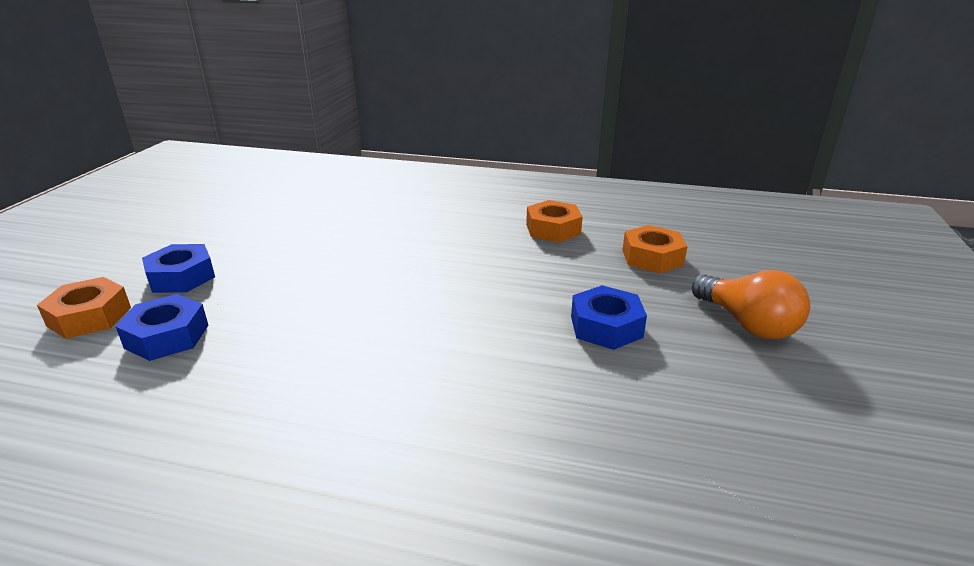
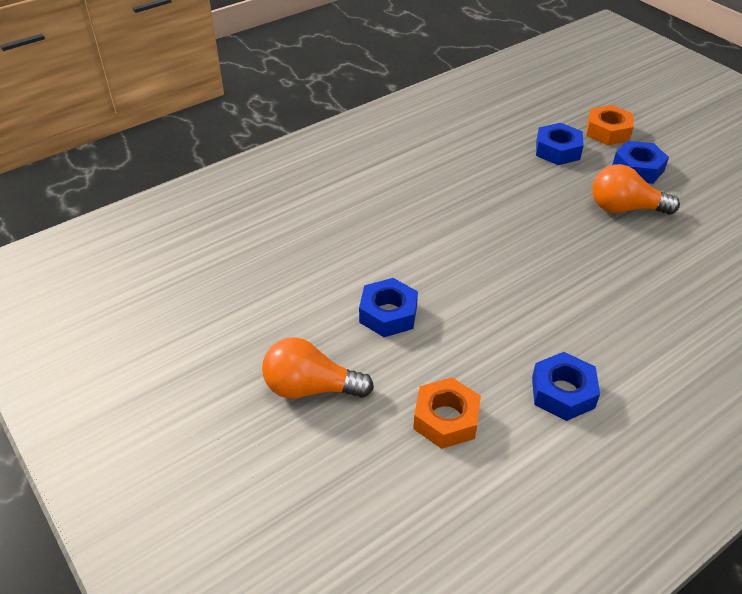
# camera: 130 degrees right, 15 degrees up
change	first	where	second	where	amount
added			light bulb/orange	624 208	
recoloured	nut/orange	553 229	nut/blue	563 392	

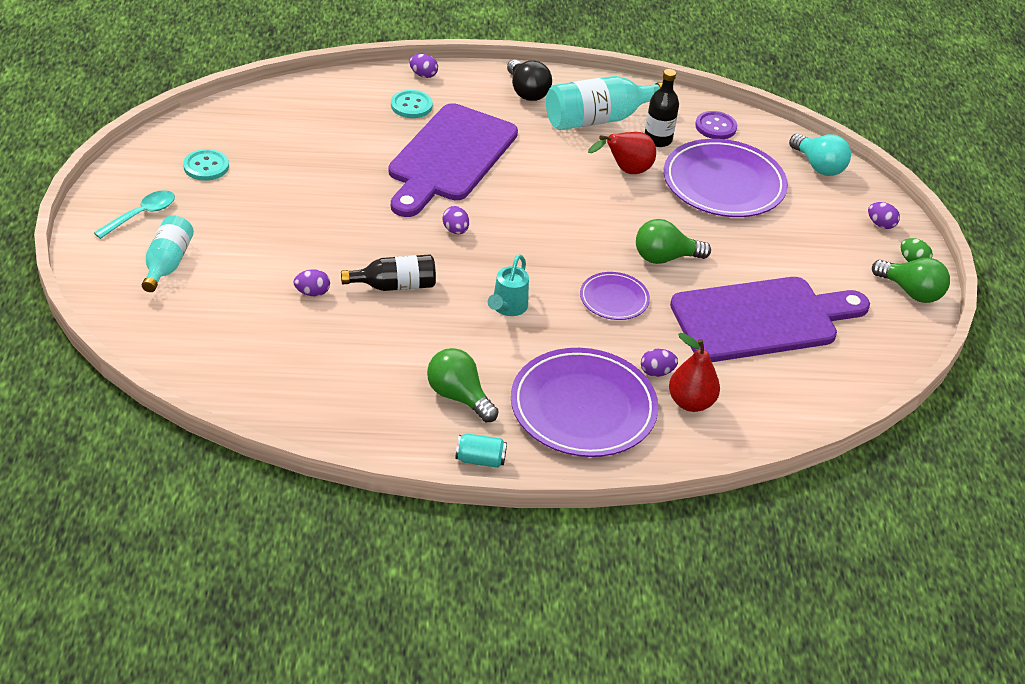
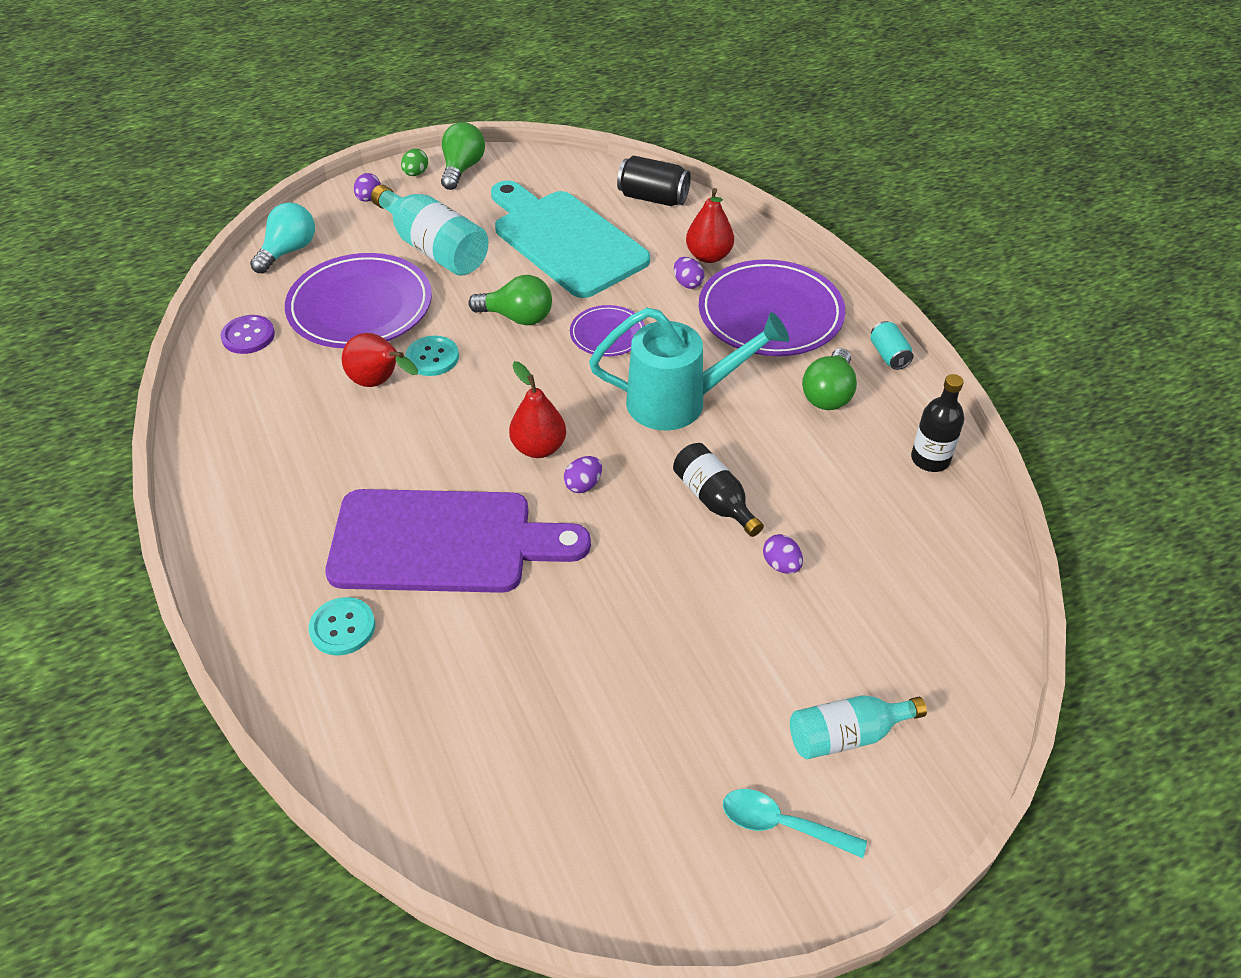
# camera: 110 degrees left, 5 degrees up
change	first	where	second	where	amount
removed	egg/purple	423 75			
removed	light bulb/black	526 92			
added			pear/red	538 448	
added			can/black	653 198	
moved	button/turquoise	206 166		432 357	
moved	bottle/turquoise	599 119		434 248	
moved	bottle/black	658 139		930 459	
recoloured	cutting board/purple	762 319	cutting board/turquoise	565 240	
turned	light bulb/green	665 258		517 317	45 degrees counterclockwise
resized	watering can/turquoise	507 308		679 402	x1.89

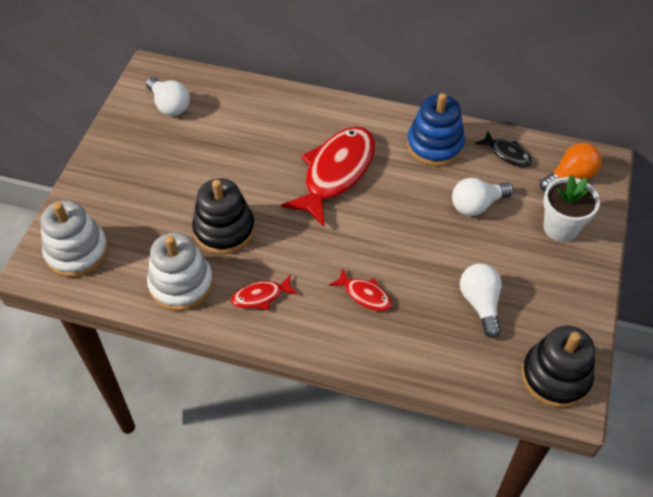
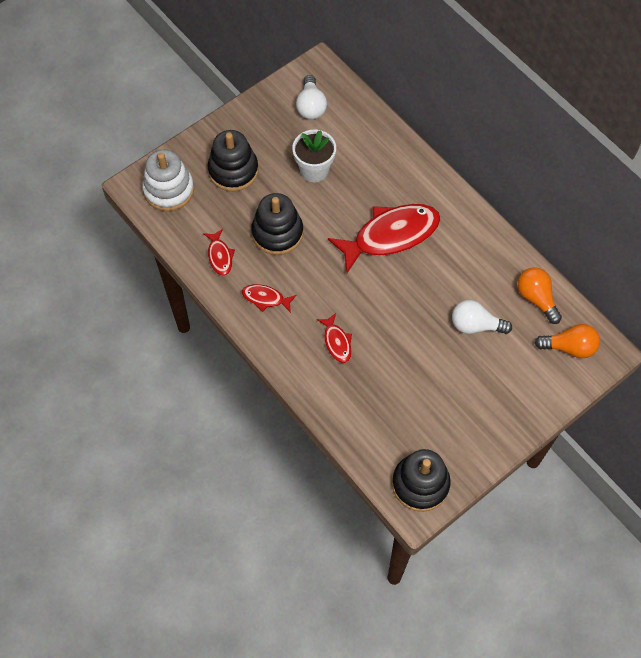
# camera: 35 degrees right, 10 degrees up
change	first	where	second	where	amount
removed	stacking toy/blue	435 145			
removed	light bulb/white	480 304			
added			stacking toy/black	233 170	
moved	flower pot/white	560 228		314 170	
replaced	stacking toy/white	181 284	fish/red	220 256	
replaced	fish/black	507 154	light bulb/orange	536 298	

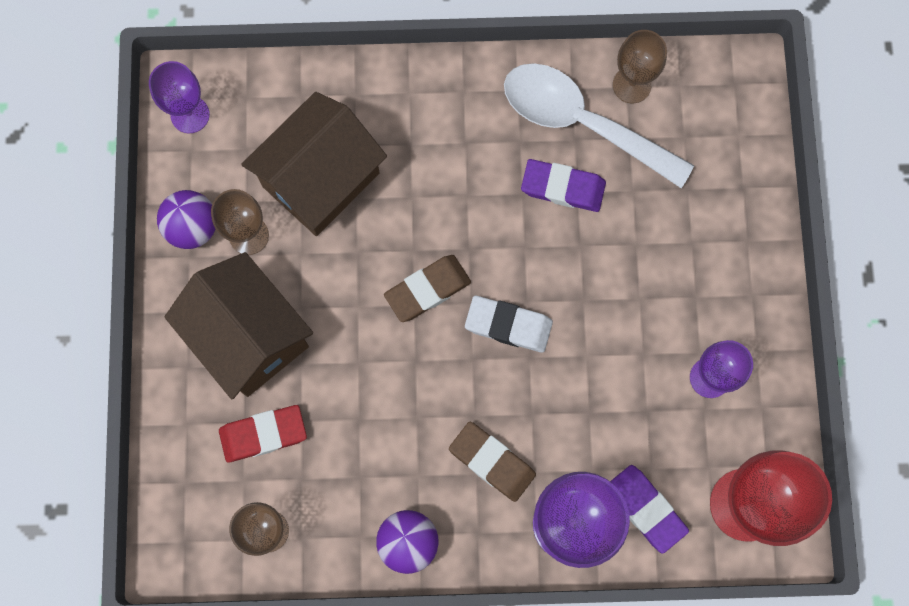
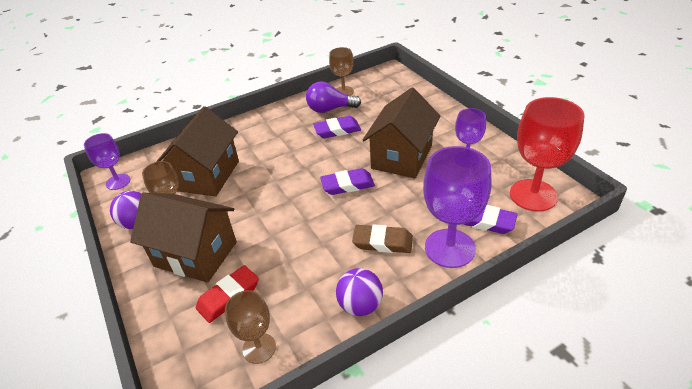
# camera: 25 degrees left, 35 degrees down
change	first	where	second	where	amount
removed	eraser/brown	427 289			
added			house/brown	401 157	
replaced	spoon/white	581 123	light bulb/purple	330 109	
recoloured	eraser/white	508 325	eraser/purple	347 185	

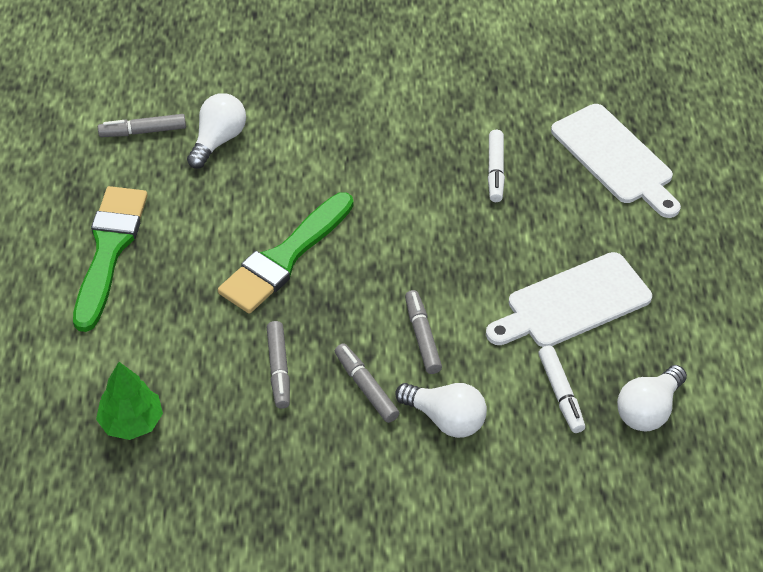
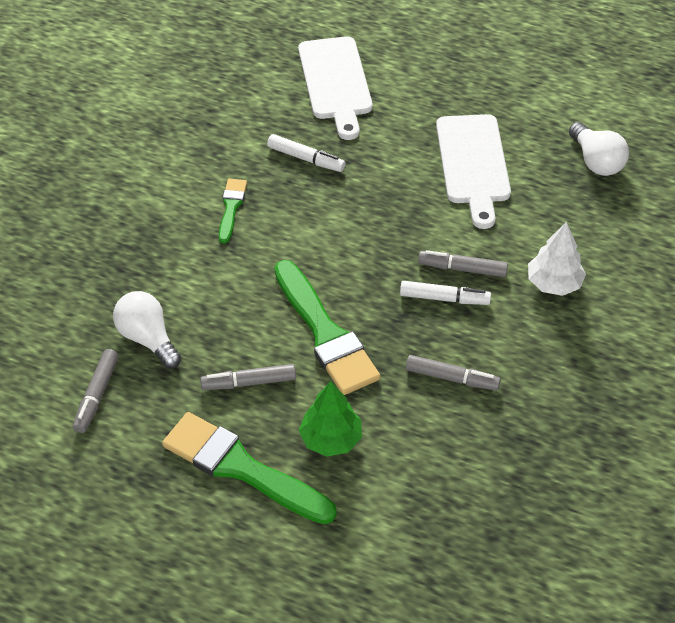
# camera: 65 degrees left, 0 degrees up
change	first	where	second	where	amount
added			brush/green	231 207	
moved	tree/green	131 422		331 439	
moved	marker/grey	366 387		249 382	
moved	marker/white	560 394		444 298	
replaced	light bulb/white	445 419	tree/white	554 283	
turned	cutting board/white	615 158		335 82	90 degrees clockwise

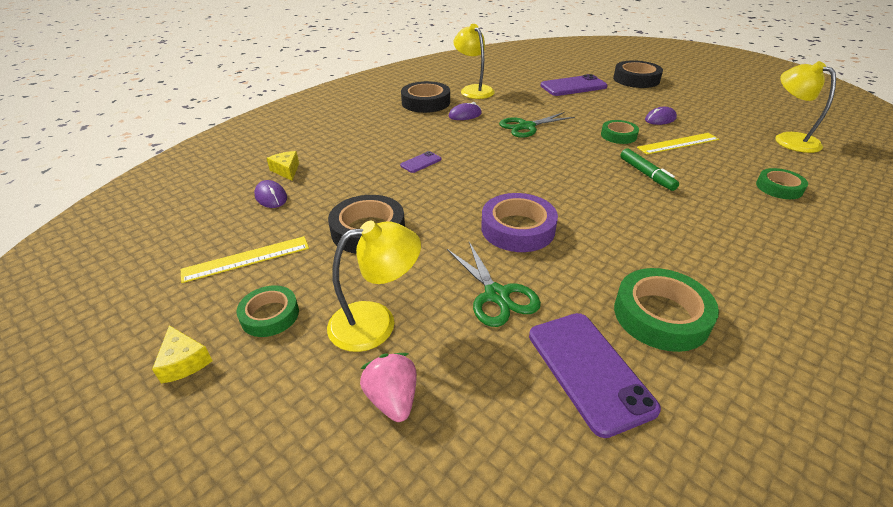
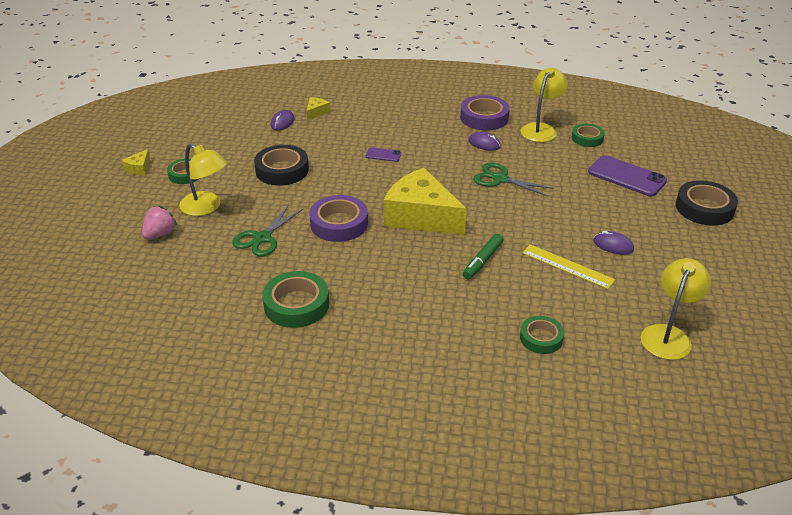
# camera: 55 degrees right, 0 degrees up
change	first	where	second	where	amount
removed	ruler/yellow	246 259			
removed	phone/purple	589 370			
added			cheese/yellow	421 216	
moved	tape/green	618 135		587 138	
recoloured	tape/black	426 102	tape/purple	484 118	

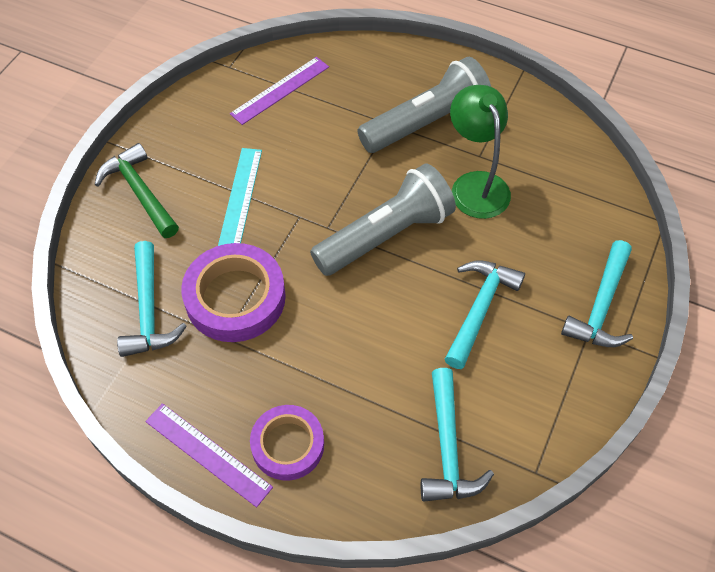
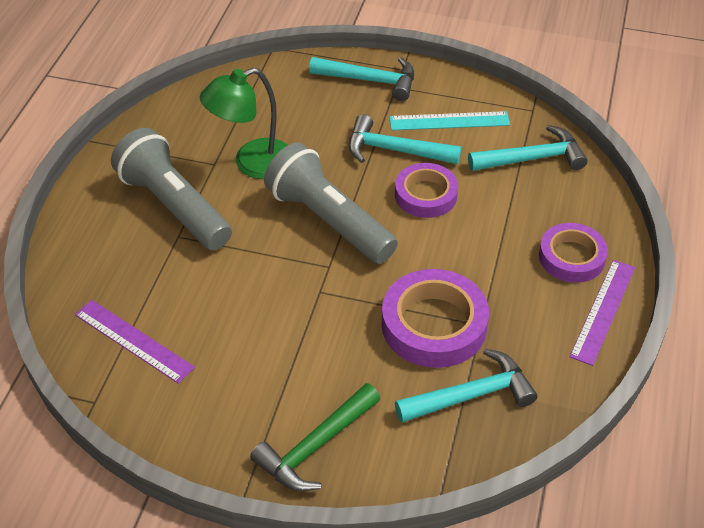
# camera: 100 degrees left, 10 degrees down
change	first	where	second	where	amount
added			tape/purple	425 195	
moved	ruler/turquoise	240 197		449 121	

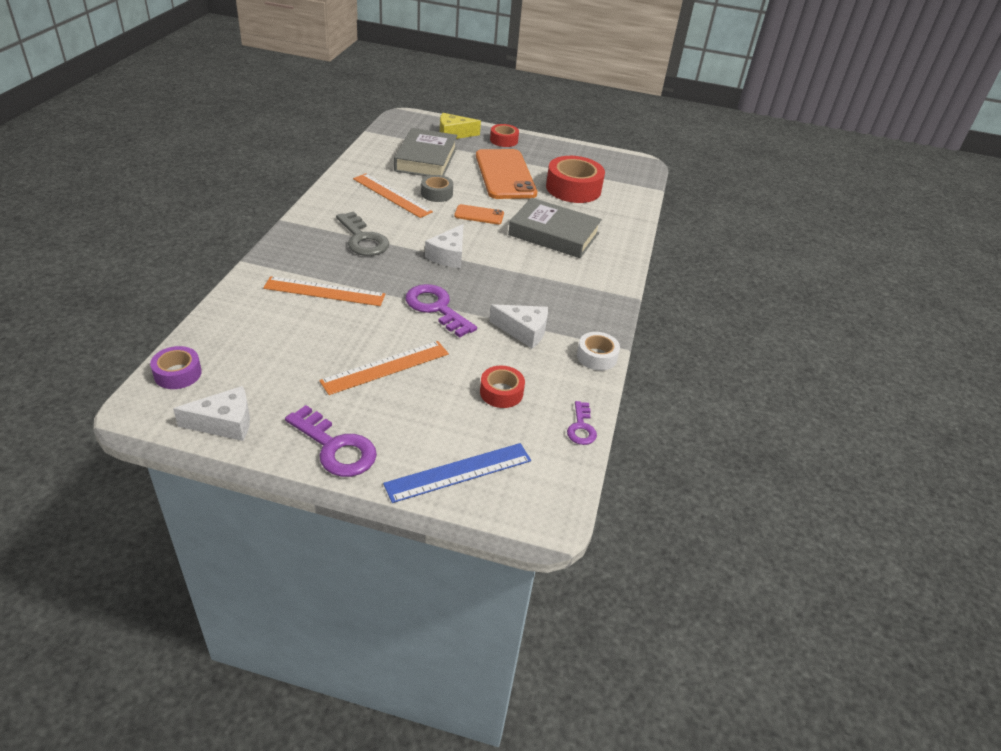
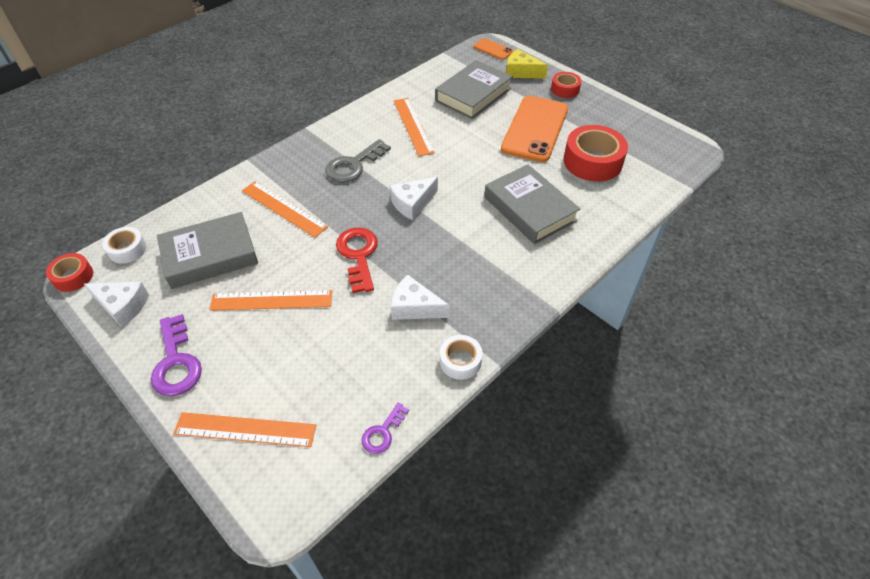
# camera: 35 degrees right, 10 degrees up
change	first	where	second	where	amount
removed	tape/grey	436 194			
added			book/grey	210 255	
moved	phone/orange	479 215		493 49	
moved	tape/red	501 392		73 276	
recoloured	tape/purple	178 374	tape/white	127 249	
recoloured	ruler/blue	458 472	ruler/orange	245 429	
recoloured	key/purple	436 308	key/red	358 255	
turned	key/grey	363 239		354 165	45 degrees clockwise
turned	cheese/white	523 331		414 307	150 degrees clockwise

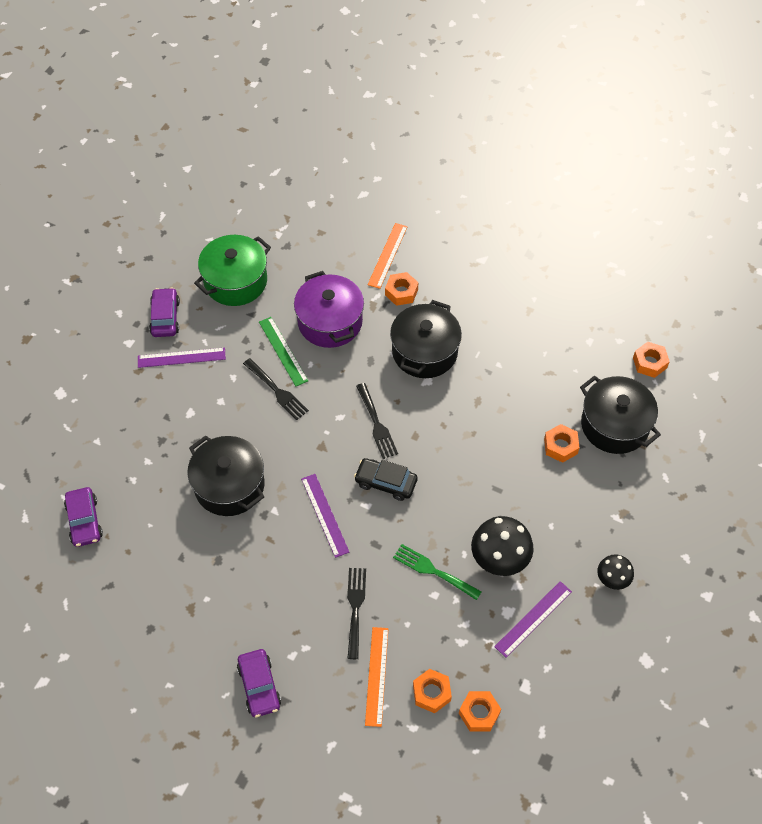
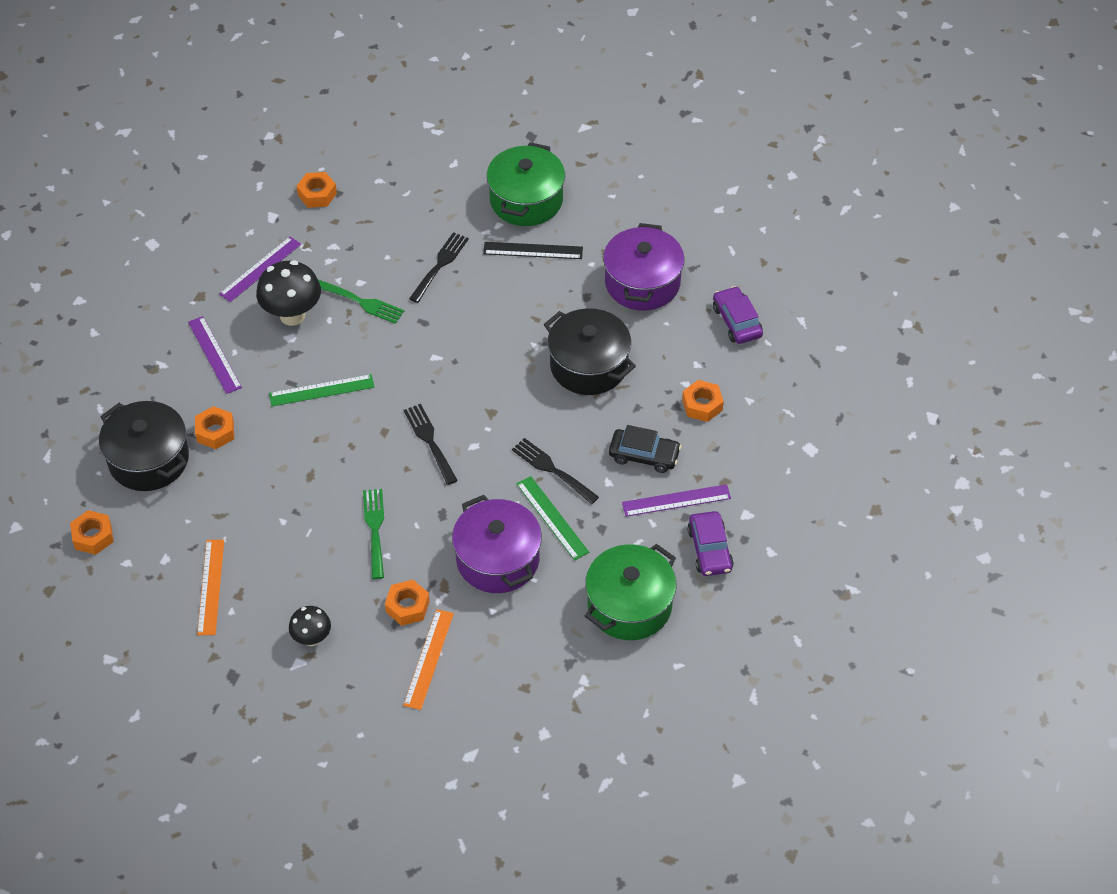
# camera: 175 degrees right, 5 degrees down
change	first	where	second	where	amount
added			ruler/green	321 390	
added			ruler/black	533 250	
added			pot/purple	642 283	
moved	ruler/purple	325 515		214 355	
moved	car/black	385 482		644 455	
moved	ruler/orange	376 676		211 587	
moved	nut/orange	431 693		702 405	
moved	mushroom/black	612 580		312 638	
replaced	car/purple	259 686	pot/green	526 200	
replaced	pot/black	424 352	fork/green	375 530	
turned	fork/black	355 608		440 265	150 degrees counterclockwise

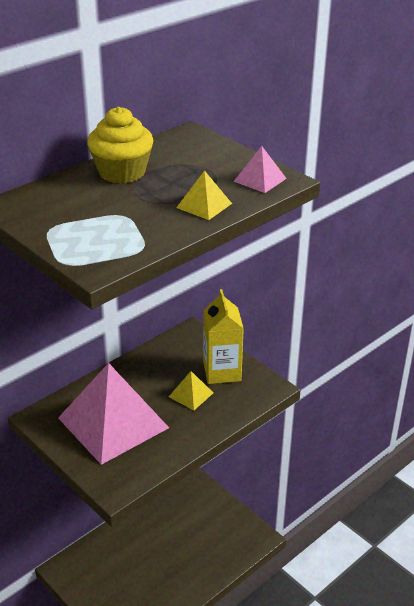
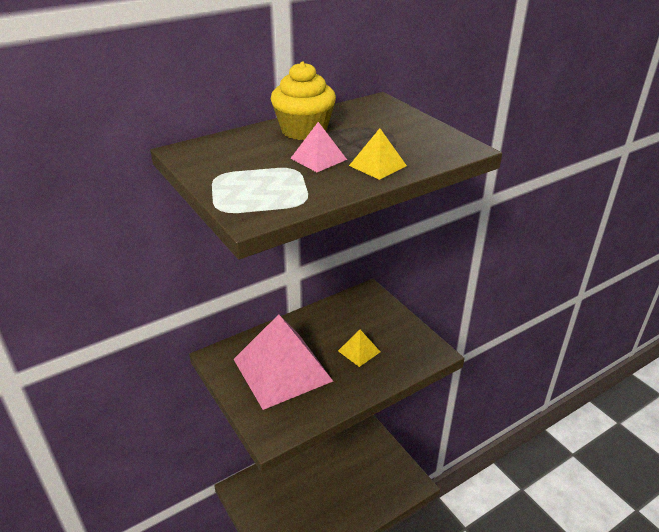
# camera: 10 degrees right, 0 degrees up
change	first	where	second	where	amount
removed	carton/yellow	222 371			
moved	pyramid/pink	260 179		318 159	

